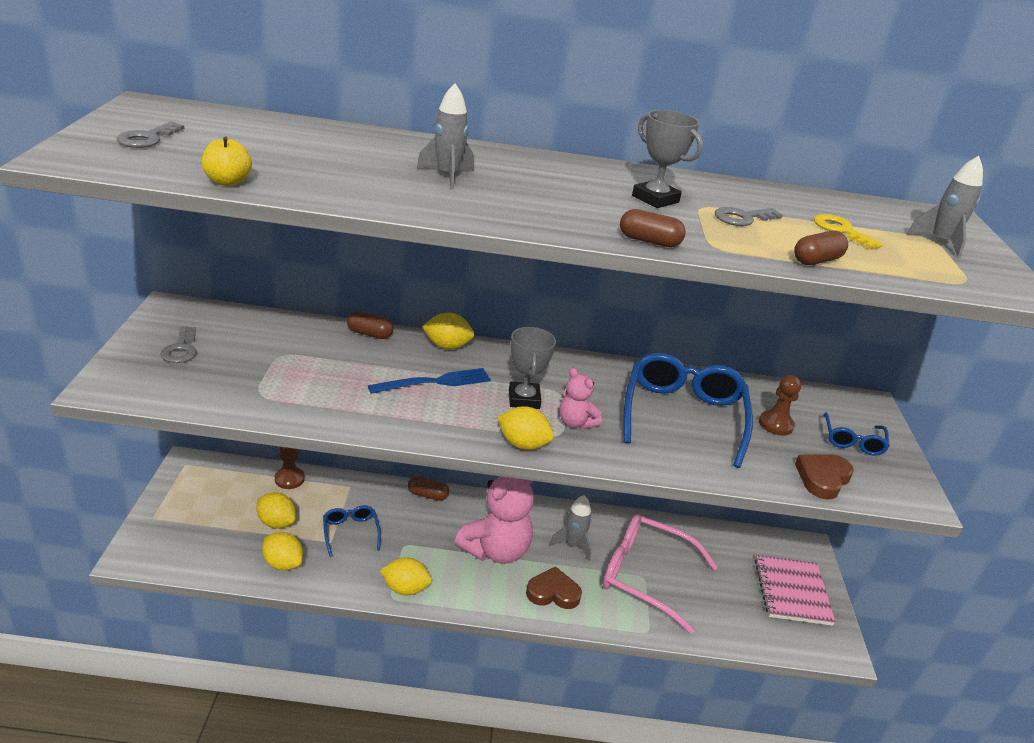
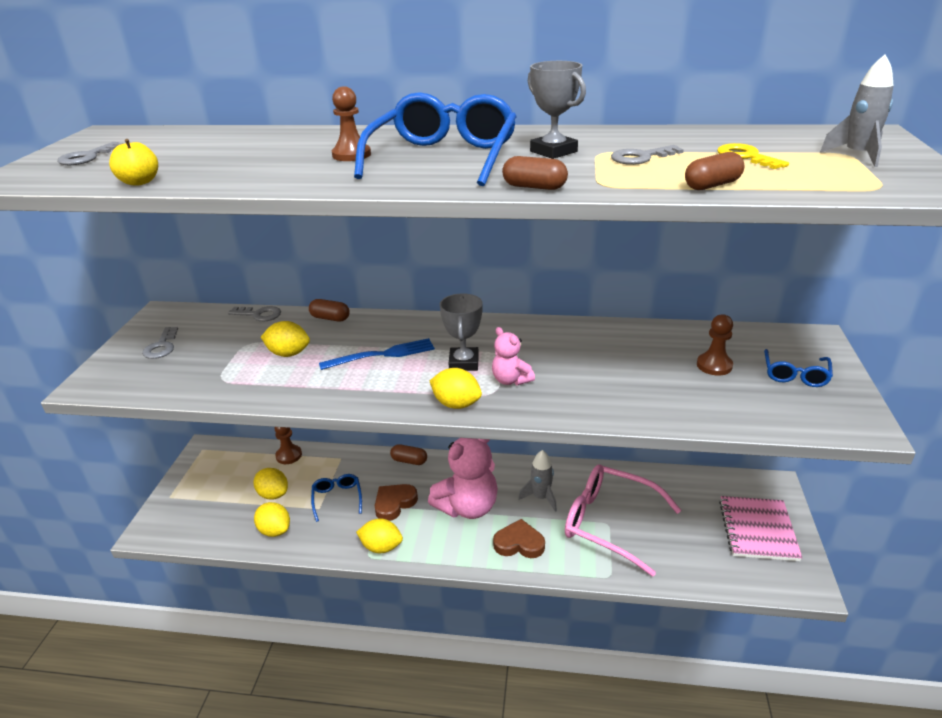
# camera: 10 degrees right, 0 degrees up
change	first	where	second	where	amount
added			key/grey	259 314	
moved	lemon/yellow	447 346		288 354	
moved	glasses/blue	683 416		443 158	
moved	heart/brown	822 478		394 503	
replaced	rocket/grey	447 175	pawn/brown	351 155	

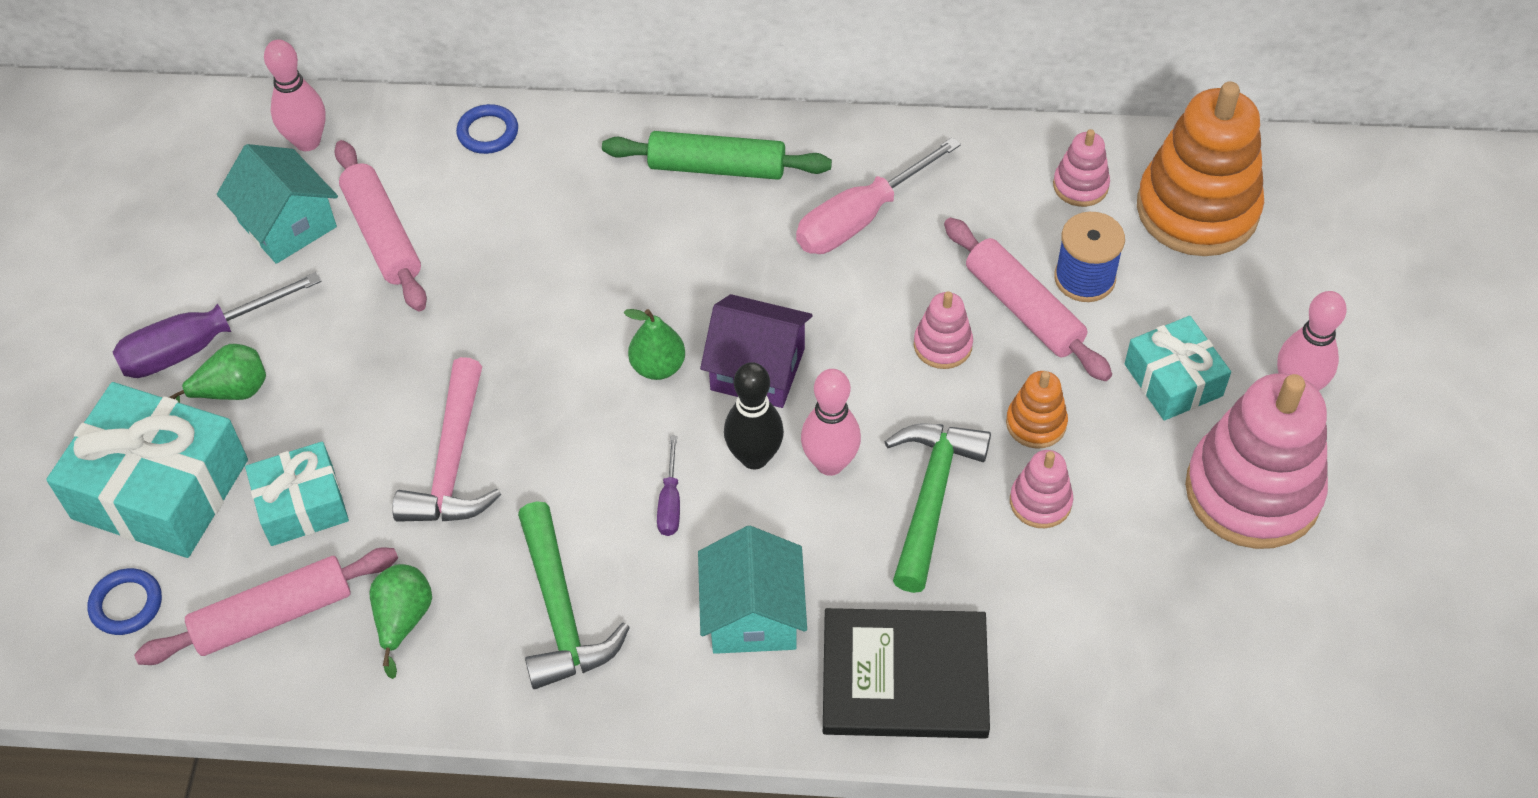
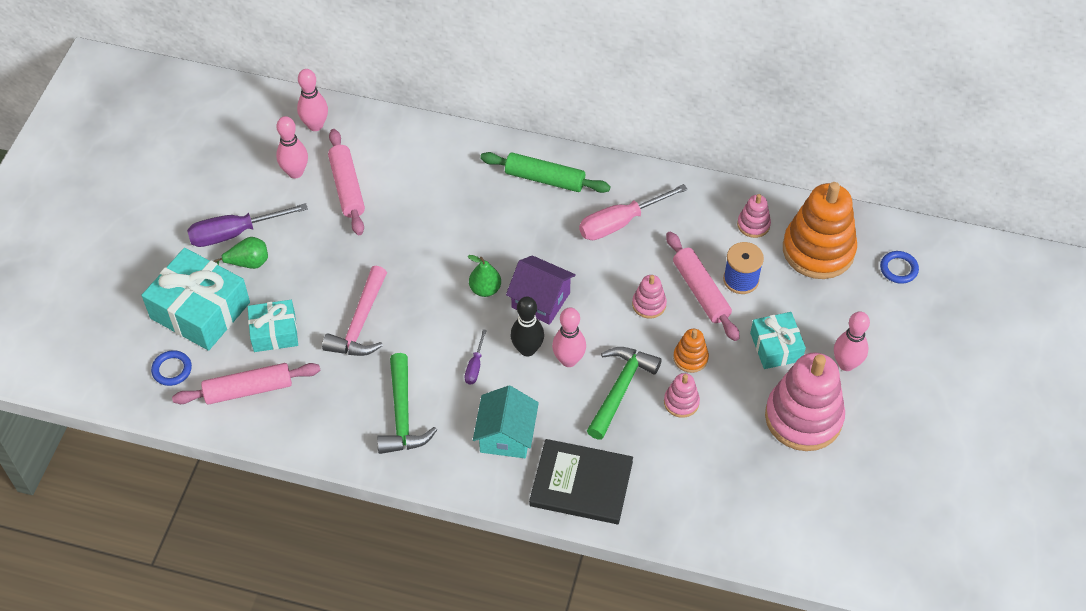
# camera: 10 degrees right, 0 degrees up
change	first	where	second	where	amount
removed	pear/green	403 620			
moved	ring/blue	488 132		898 269	
replaced	house/turquoise	287 224	bowling pin/pink	295 172	

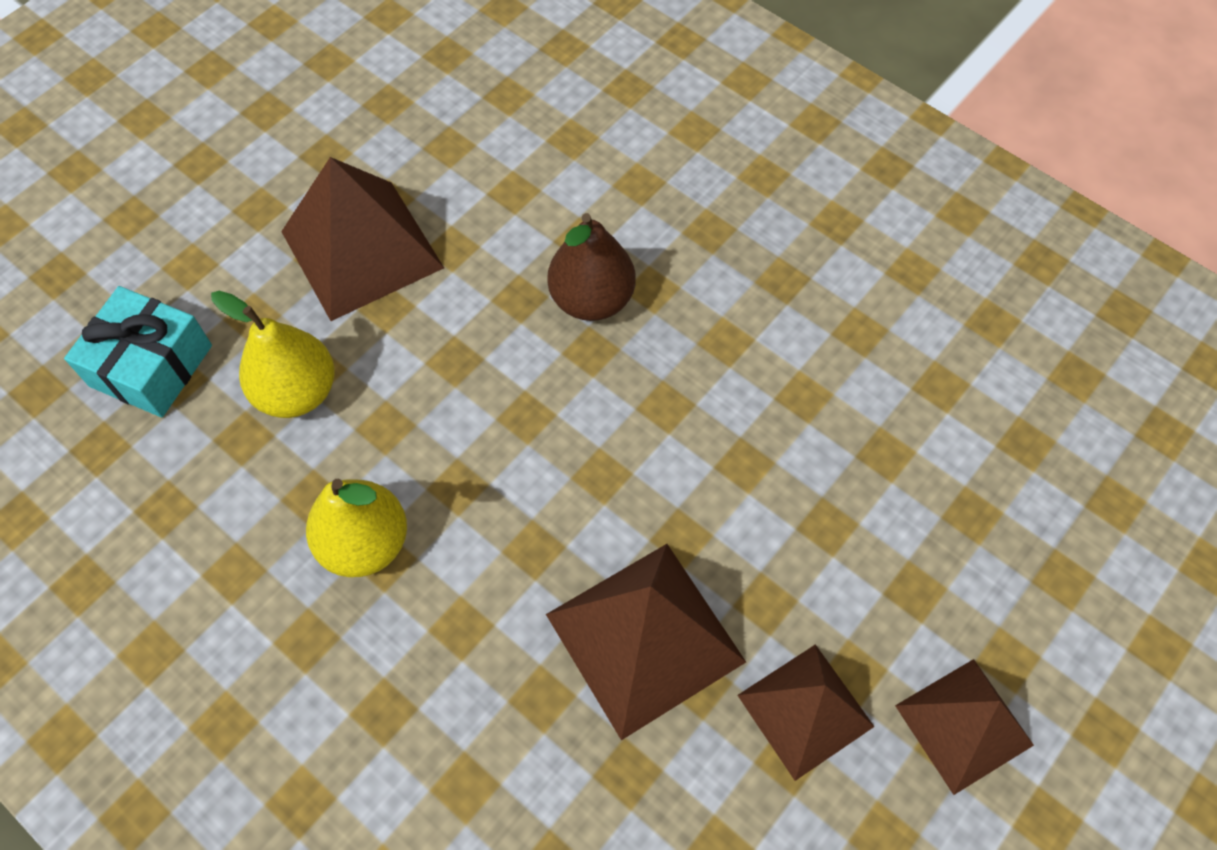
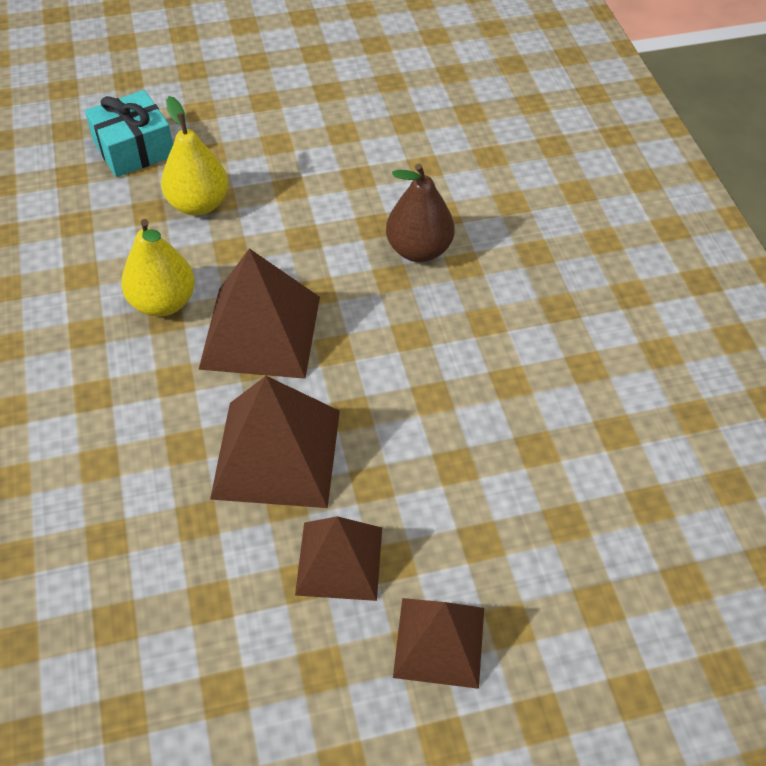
# camera: 35 degrees right, 10 degrees down
change	first	where	second	where	amount
moved	pyramid/brown	361 249		260 332	

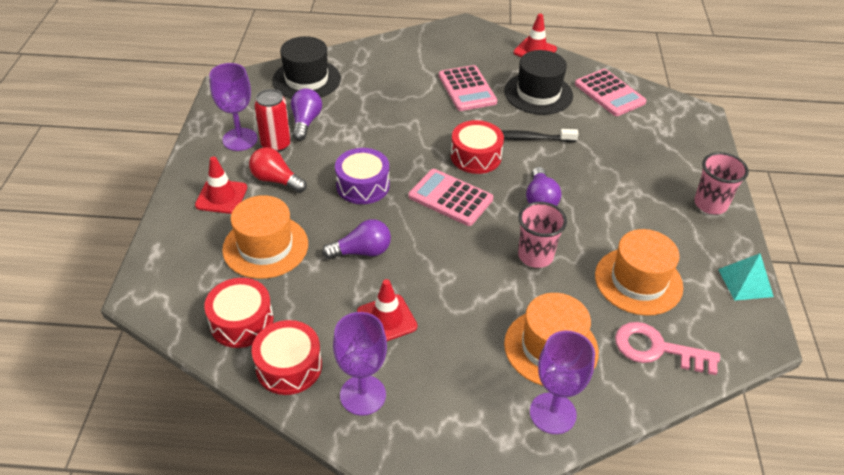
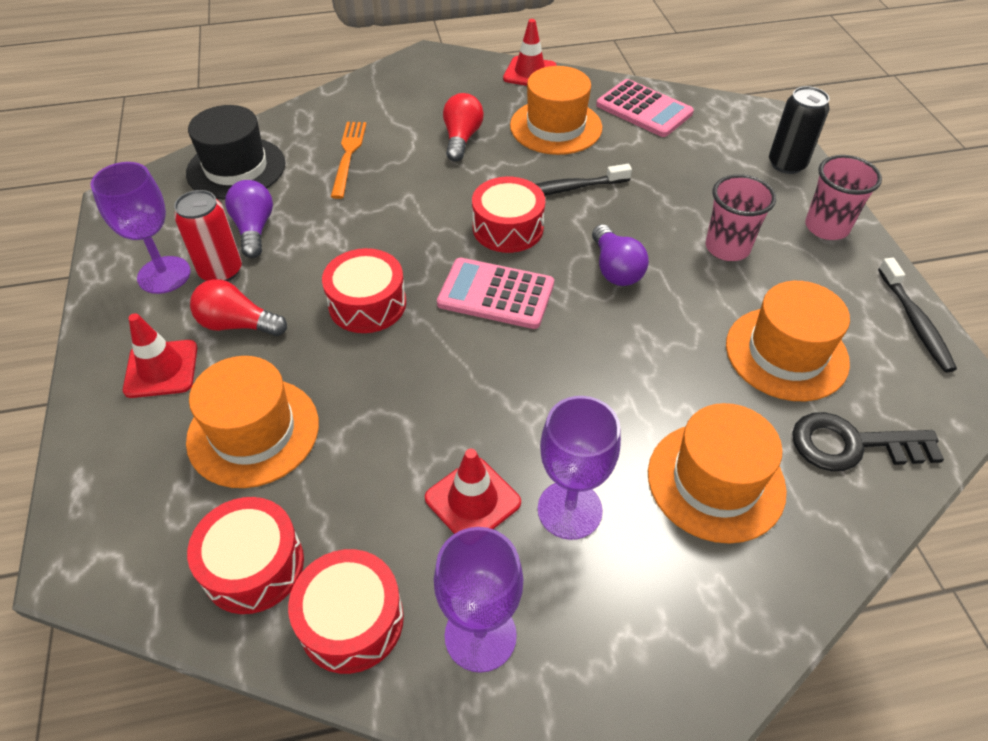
# camera: 15 degrees left, 5 degrees up
change	first	where	second	where	amount
removed	light bulb/purple	362 251			
added			fork/orange	348 156	
added			can/black	786 164	
moved	cup/pink	535 256		727 248	
moved	goblet/purple	552 413		569 510	
replaced	calculator/pink	467 89	light bulb/red	461 139	
replaced	pyramid/turquoise	745 282	toothbrush/black	915 322	
recoloured	drum/purple	363 185	drum/red	367 304	
recoloured	hat/black	538 93	hat/orange	556 127	
recoloured	key/pink	656 349	key/black	851 445	

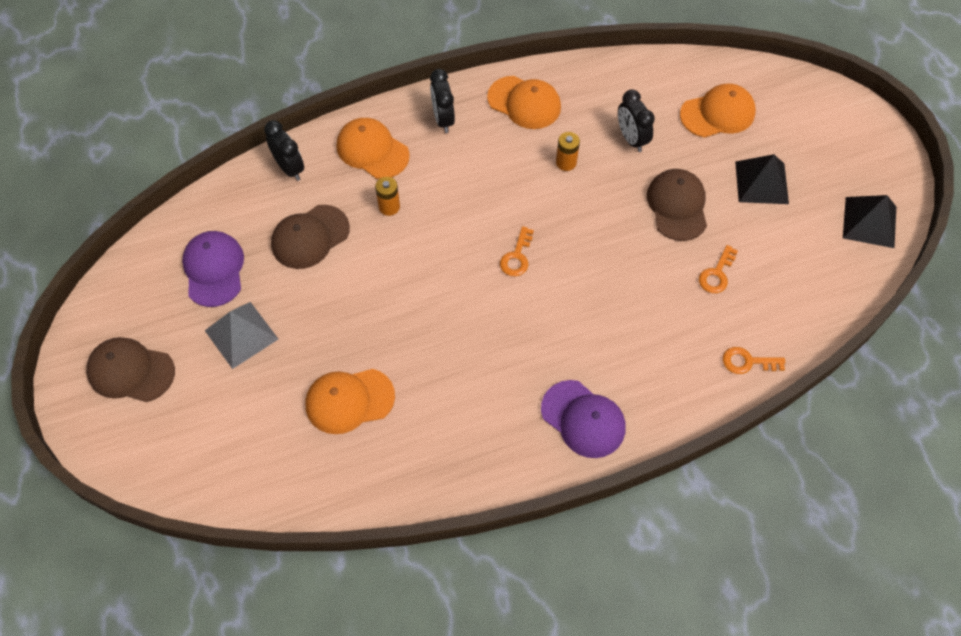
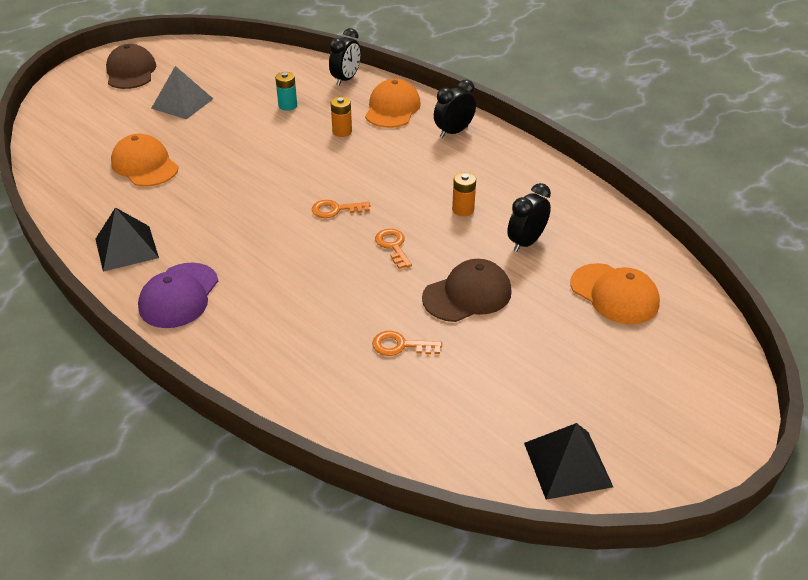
# camera: 65 degrees right, 20 degrees down
change	first	where	second	where	amount
removed	cap/purple	214 269			
removed	cap/orange	524 103			
moved	key/orange	747 362		393 246	
moved	pyramid/black	761 182		126 248	
replaced	cap/brown	310 237	battery/turquoise	287 105	

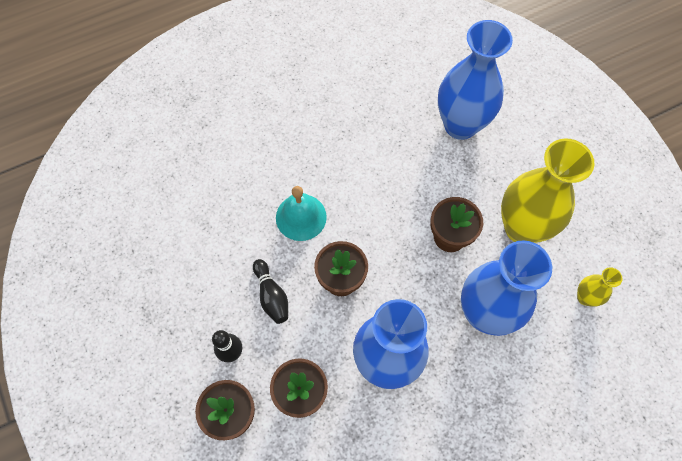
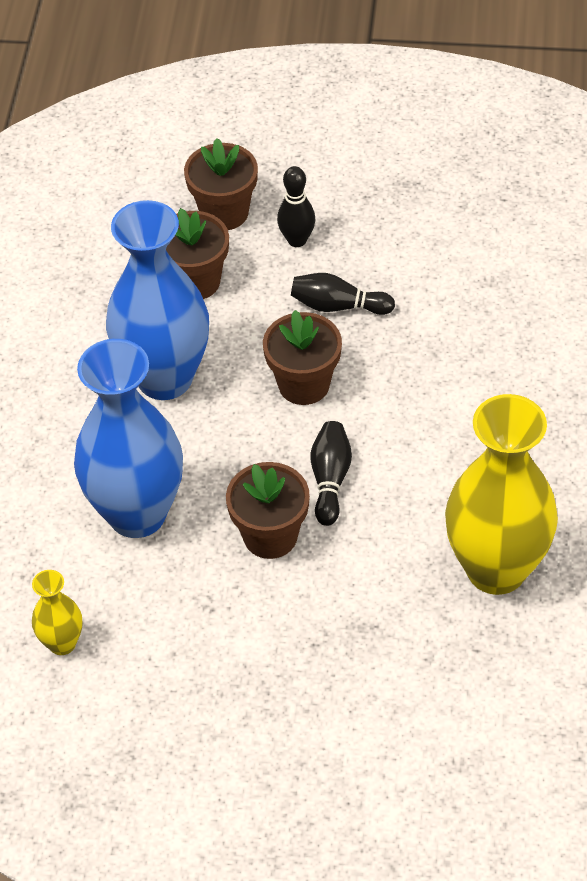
# camera: 125 degrees right, 15 degrees down
change	first	where	second	where	amount
removed	bell/turquoise	301 217			
removed	vase/blue	460 125			
added			bowling pin/black	330 480	
moved	vase/yellow	521 227		496 569	

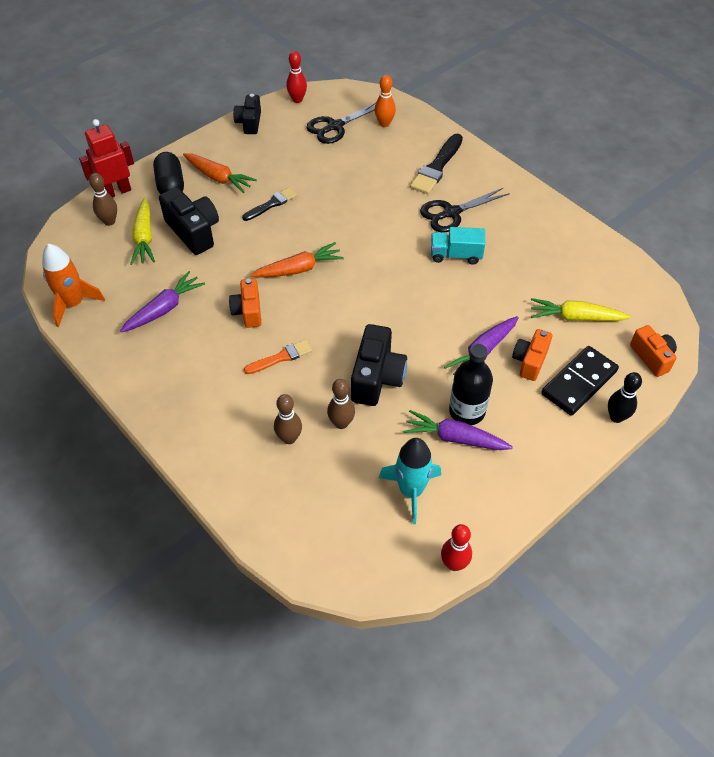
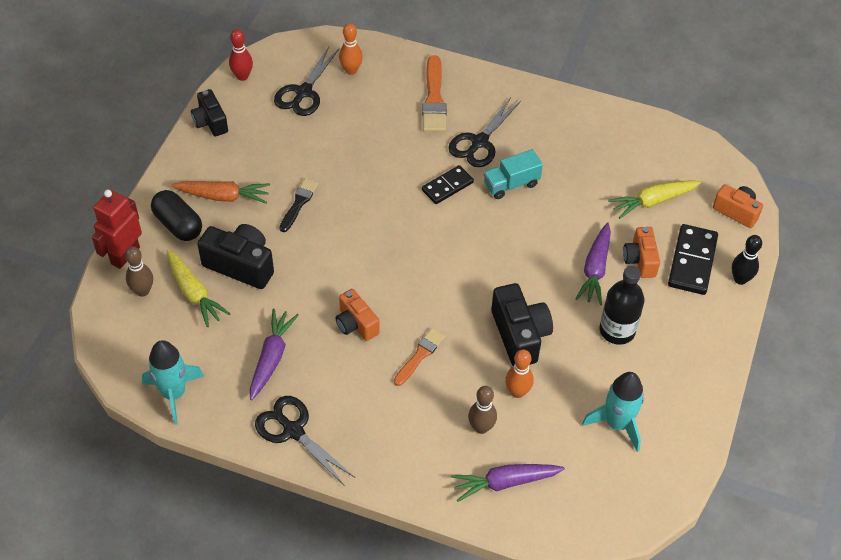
# camera: 30 degrees left, 0 degrees up
change	first	where	second	where	amount
removed	carrot/orange	298 269			
removed	bowling pin/red	454 564			
added			scissors/black	293 431	
added			domino/black	447 186	
moved	carrot/purple	455 438		505 482	
recoloured	rocket/orange	73 304	rocket/turquoise	174 394	
recoloured	bowling pin/brown	341 423	bowling pin/orange	517 392	
recoloured	brush/black	436 167	brush/orange	434 99	

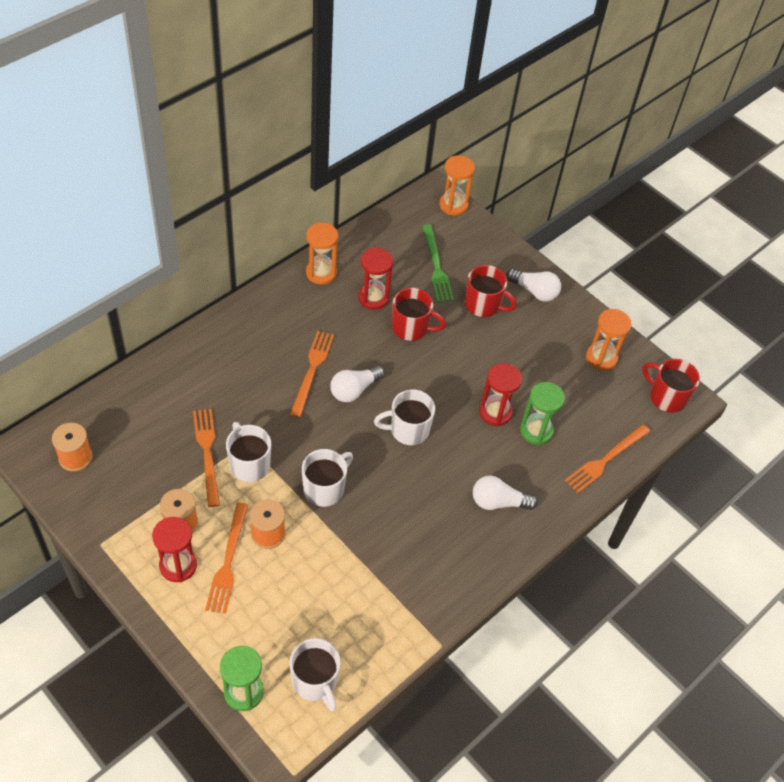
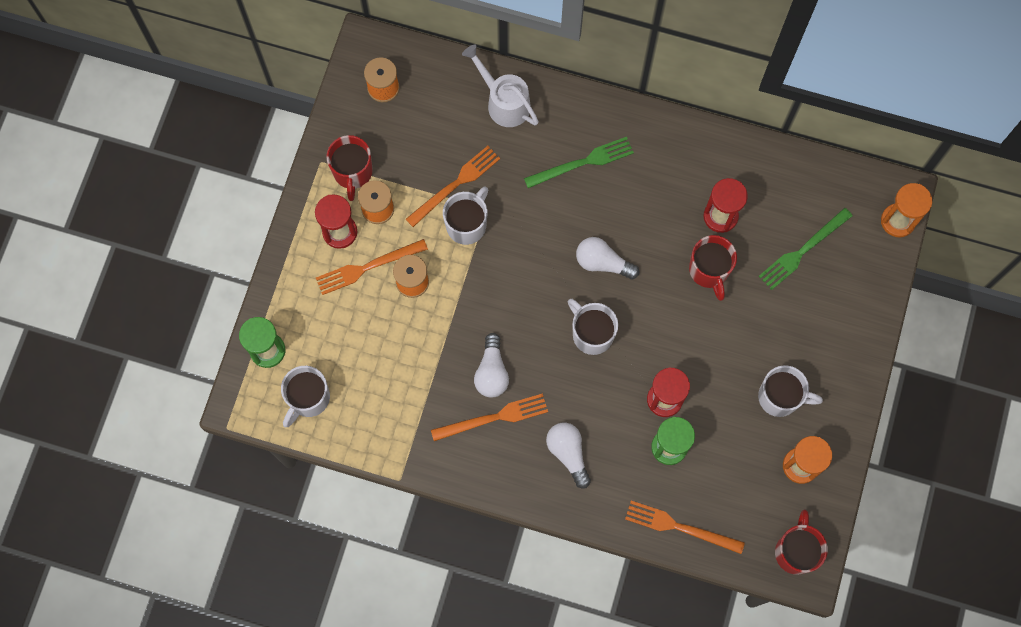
# camera: 65 degrees right, 20 degrees up
change	first	where	second	where	amount
removed	hourglass/orange	321 273			
added			watering can/white	504 102	
added			fork/green	582 162	
moved	fork/orange	312 370		494 418	
moved	mug/white	325 489		780 397	
moved	mug/red	483 305		352 172	
moved	light bulb/white	534 291		491 372	

